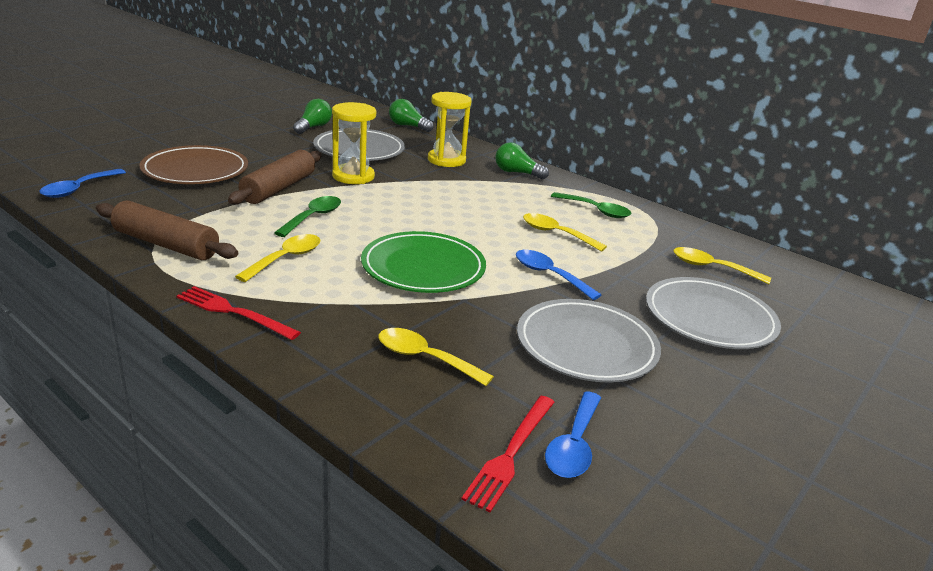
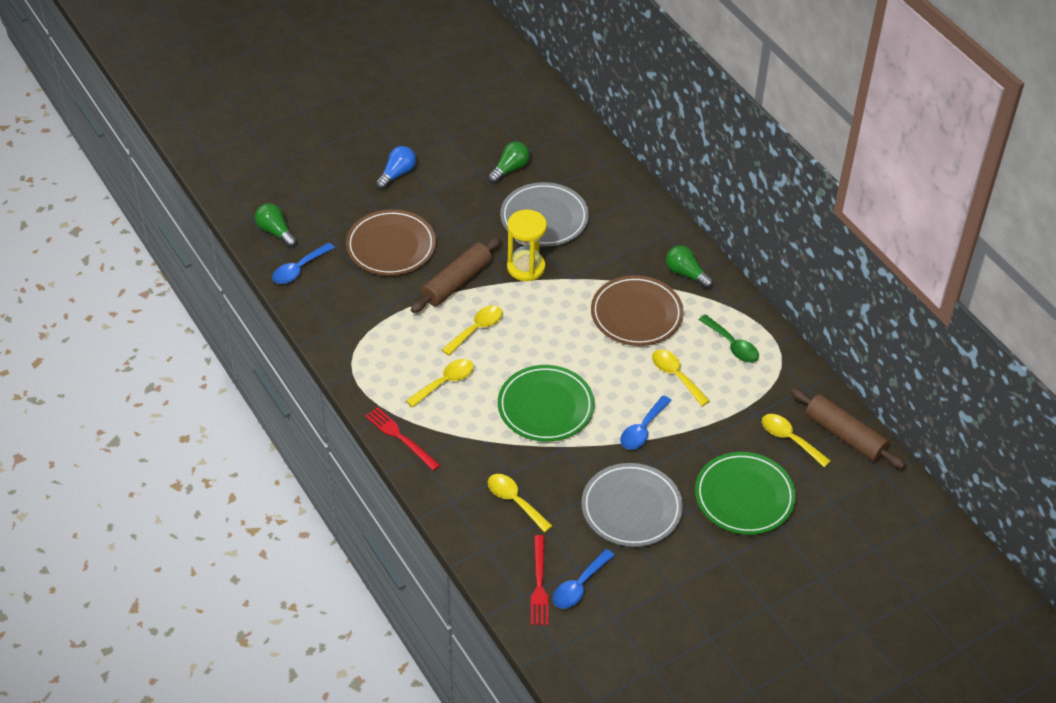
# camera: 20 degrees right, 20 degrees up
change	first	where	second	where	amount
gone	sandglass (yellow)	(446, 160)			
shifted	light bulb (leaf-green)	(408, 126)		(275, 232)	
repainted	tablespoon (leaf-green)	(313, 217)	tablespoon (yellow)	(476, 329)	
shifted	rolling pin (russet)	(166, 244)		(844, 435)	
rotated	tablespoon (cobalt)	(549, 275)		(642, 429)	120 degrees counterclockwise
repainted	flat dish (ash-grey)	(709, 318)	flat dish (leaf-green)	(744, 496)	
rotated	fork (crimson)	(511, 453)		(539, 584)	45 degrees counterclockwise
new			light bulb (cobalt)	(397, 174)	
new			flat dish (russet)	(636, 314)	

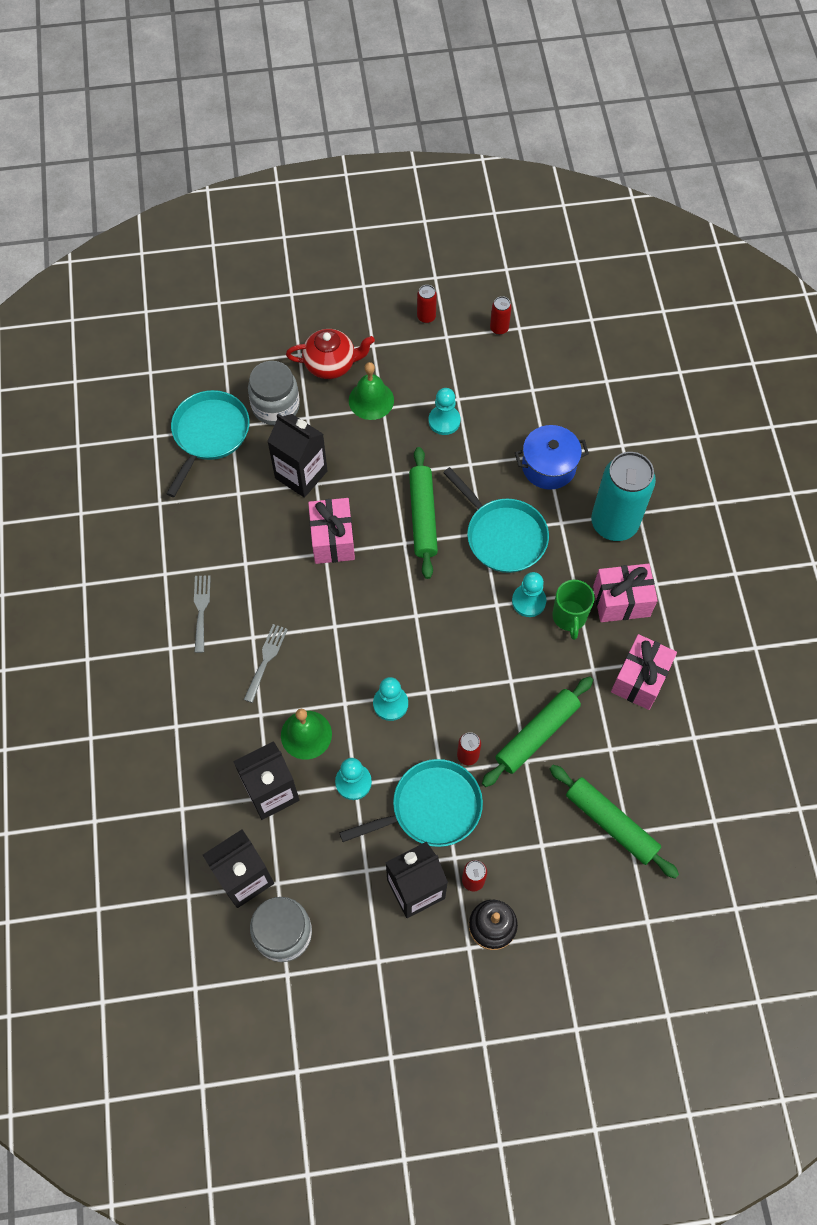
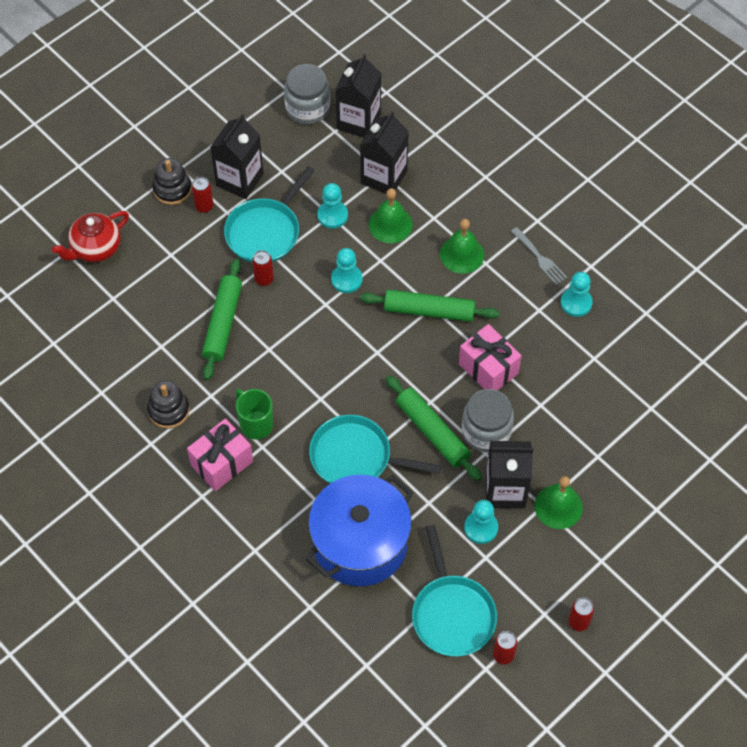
# camera: 145 degrees right, 5 degrees down
change	first	where	second	where	amount
shifted	china teapot (crimson)	(331, 364)		(95, 248)	
shifted	jar (ash-grey)	(276, 406)		(486, 431)	
shifted	skillet (teal)	(209, 434)		(452, 614)	
shifted	milk carton (black)	(301, 474)		(505, 490)	
scaled	pot (cobalt)	(548, 466)		(360, 543)	x1.66
gone	tin (teal)	(614, 523)			
shifted	chess pawn (teal)	(528, 601)		(576, 303)	
swapped	fork (ash-grey)	(266, 659)	bell (leaf-green)	(462, 254)	
swapped	present (rose-pink)	(640, 679)	stacking toy (black)	(169, 410)	
shifted	rolling pin (leaf-green)	(611, 823)		(429, 311)	

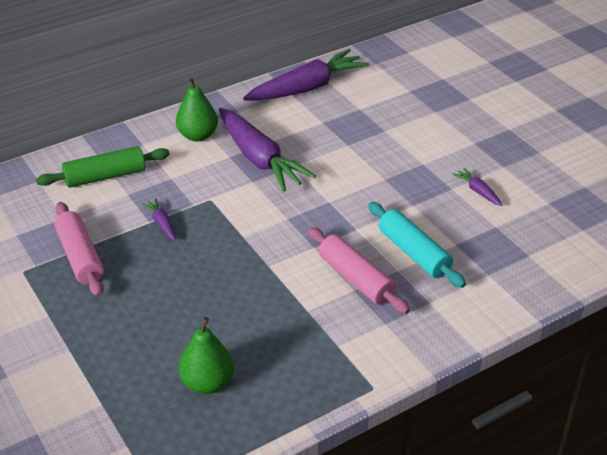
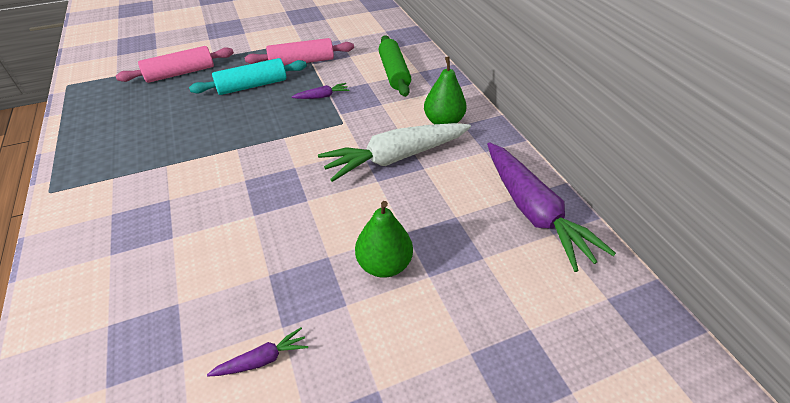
# camera: 100 degrees right, 5 degrees up
change	first	where	second	where	amount
repainted	toy carrot (purple)	(259, 159)	toy carrot (snow-white)	(395, 158)	
shifted	rolling pin (teal)	(414, 253)		(252, 86)	
shifted	rolling pin (rose-pink)	(356, 279)		(180, 73)	
shifted	toy pear (leaf-green)	(207, 383)		(384, 264)	

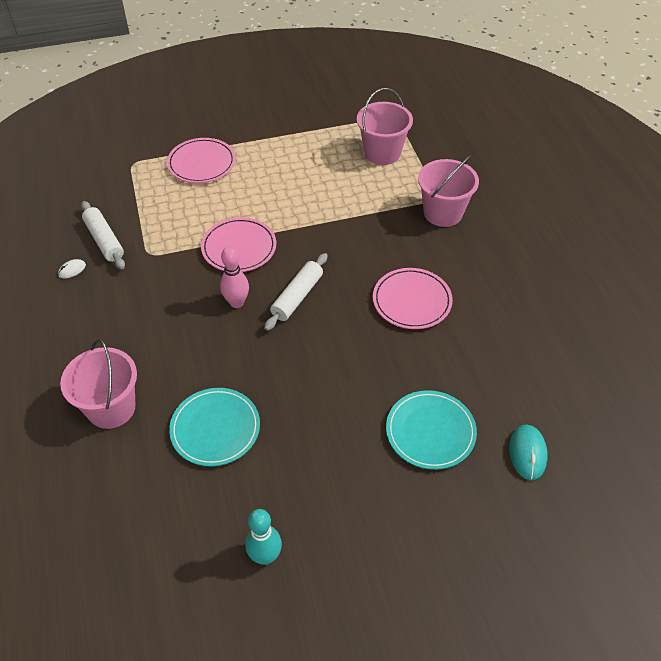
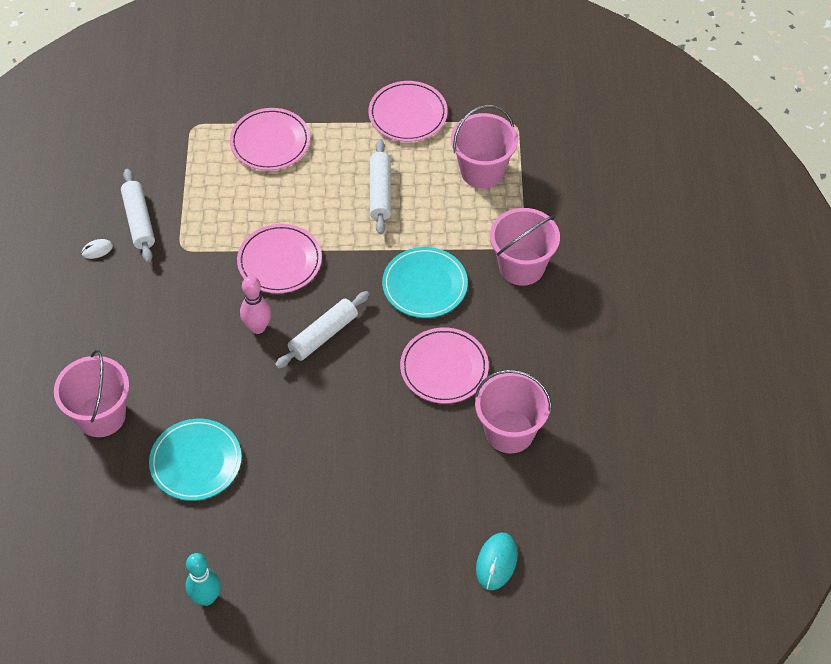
# camera: 15 degrees right, 5 degrees up
change	first	where	second	where	amount
shifted	flat dish (teal)	(430, 431)		(425, 285)	
new			flat dish (rose-pink)	(408, 114)	
new			rolling pin (snow-white)	(380, 192)	
new			pail (rose-pink)	(509, 432)	

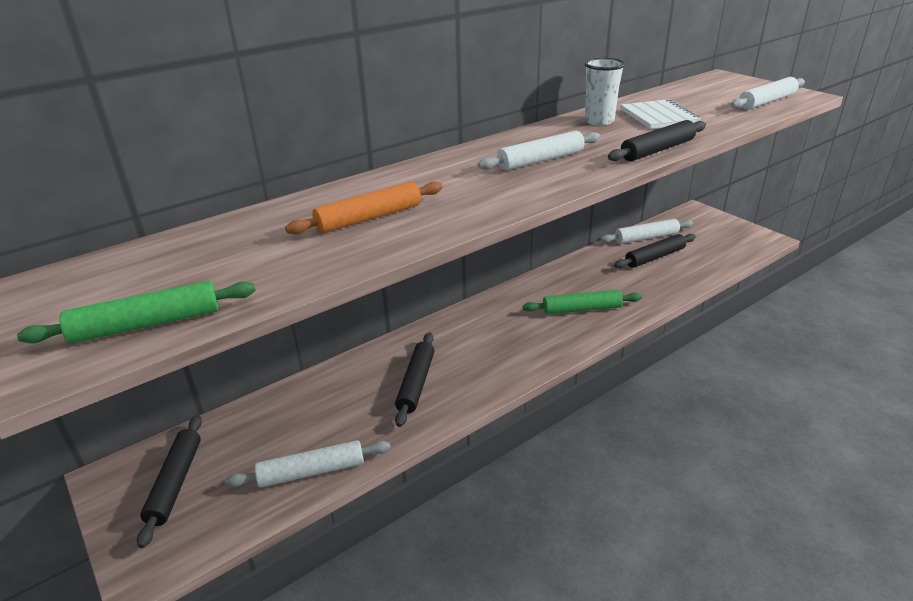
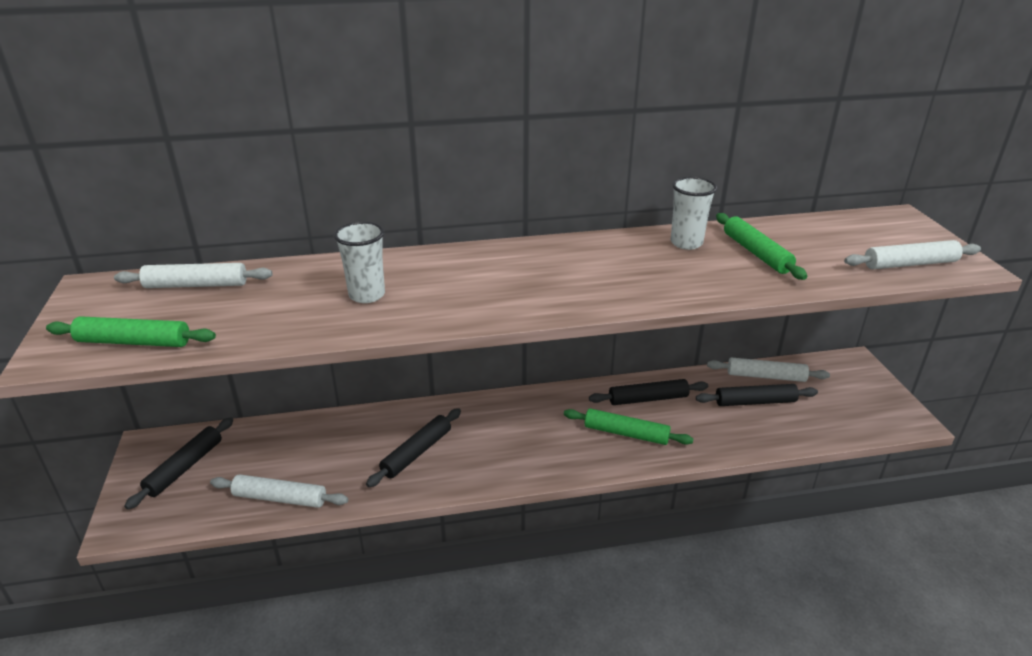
# camera: 25 degrees right, 0 degrees up
change	first	where	second	where	amount
swapped	exercise book (snow-white)	(658, 116)	rolling pin (leaf-green)	(756, 253)	
shifted	rolling pin (black)	(657, 150)		(648, 399)	
shifted	rolling pin (snow-white)	(541, 160)		(196, 285)	
swapped	rolling pin (bright orange)	(369, 218)	cup (snow-white)	(367, 295)	

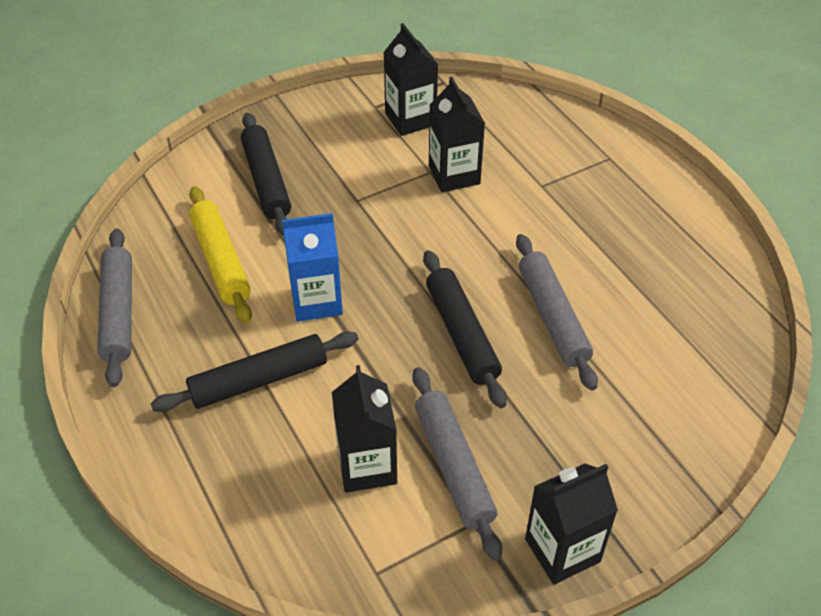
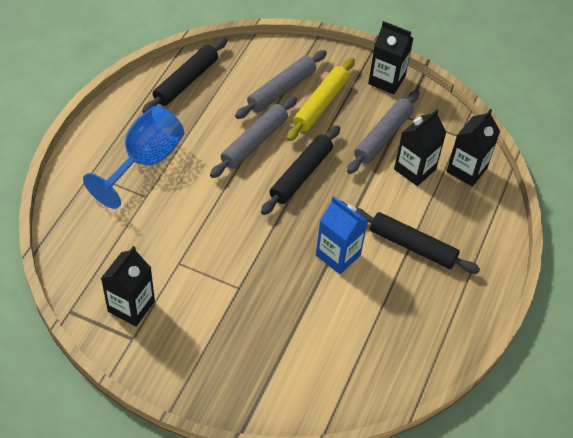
# camera: 130 degrees left, 5 degrees up
change	first	where	second	where	amount
shifted	milk carton (black)	(454, 175)		(466, 170)	
shifted	rolling pin (black)	(266, 181)		(186, 81)	
shifted	rolling pin (yellow)	(221, 261)		(320, 104)	
shifted	rolling pin (ash-grey)	(118, 313)		(281, 90)	
new			chalice (cobalt)	(145, 161)	

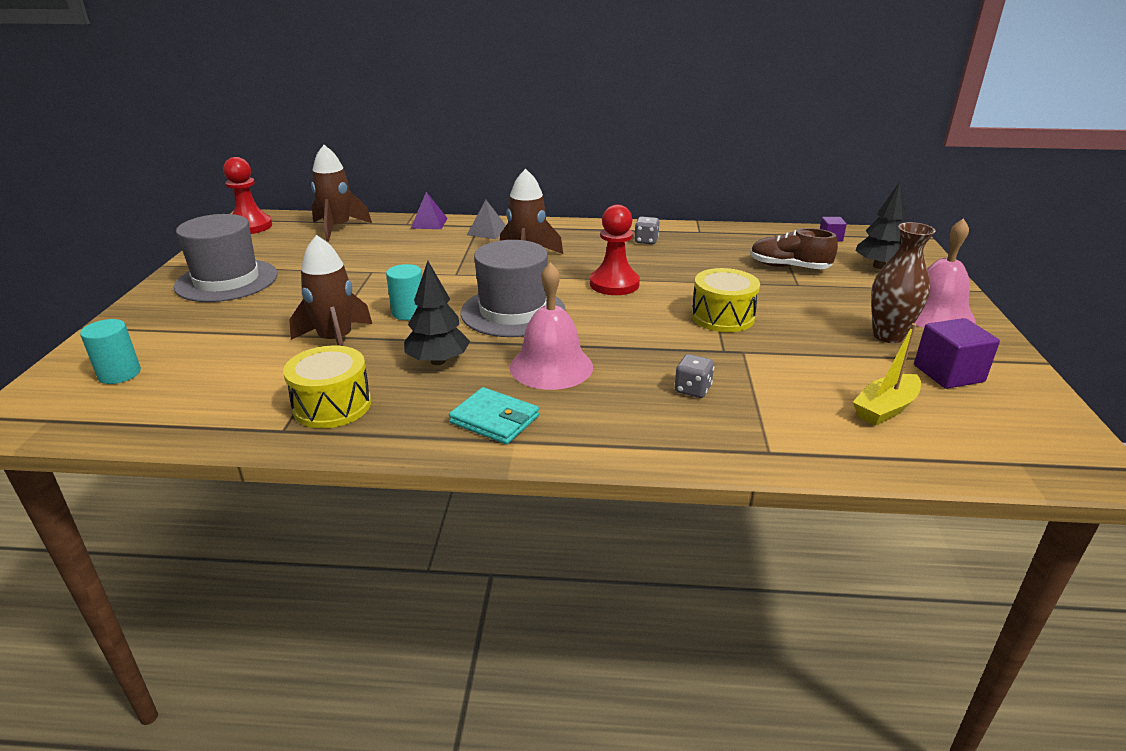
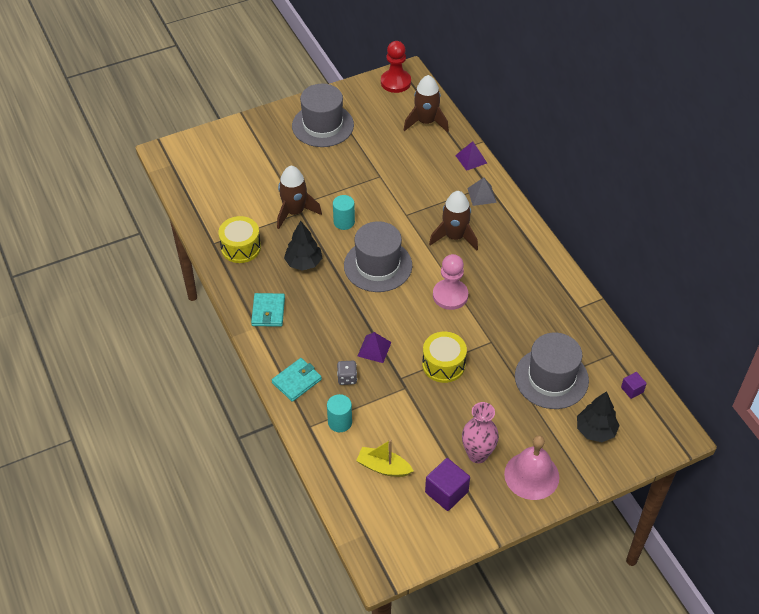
# camera: 60 degrees right, 20 degrees up
change	first	where	second	where	amount
repainted	chess pawn (crimson)	(614, 284)	chess pawn (rose-pink)	(450, 295)	
gone	game die (ash-grey)	(646, 241)			
repainted	tall vase (russet)	(888, 336)	tall vase (rose-pink)	(477, 454)	
swapped	shoe (russet)	(789, 267)	tall hat (ash-grey)	(551, 378)	
gone	bell (rose-pink)	(551, 366)			
shifted	cylinder shape (teal)	(119, 374)		(340, 422)	
new			pyramid shape (purple)	(374, 349)	
new			card wallet (teal)	(296, 381)	

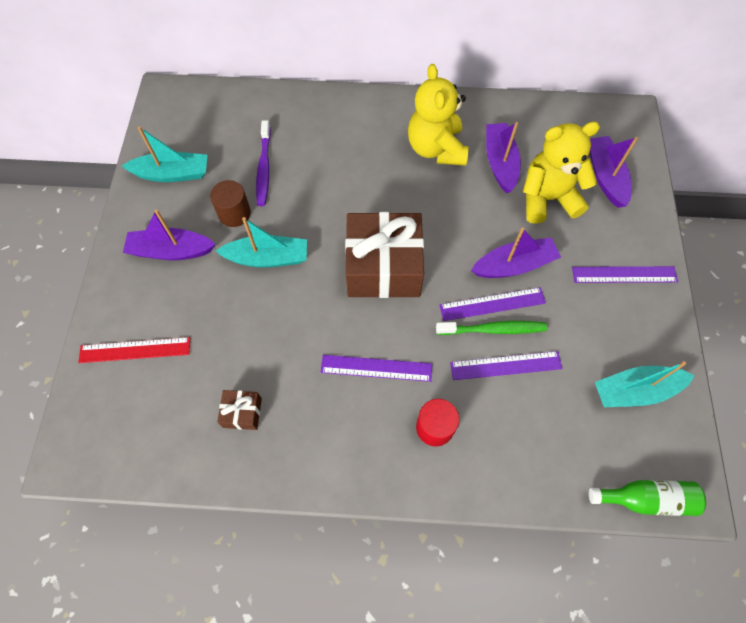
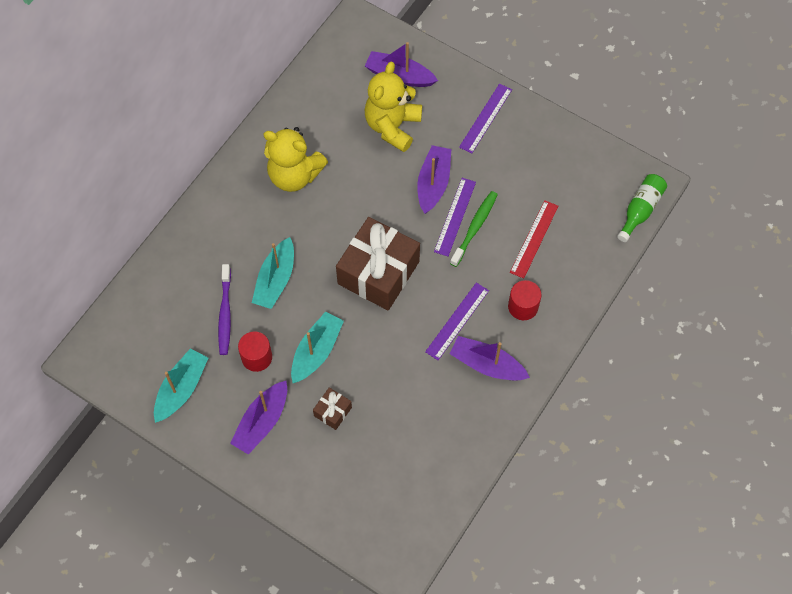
# camera: 60 degrees left, 0 degrees up
change	first	where	second	where	amount
rotated	toothbrush (purple)	(264, 168)		(225, 313)	60 degrees clockwise
shifted	boat (purple)	(500, 162)		(487, 364)	
repainted	cylinder shape (russet)	(234, 213)	cylinder shape (crimson)	(257, 357)	
shifted	ruler (crimson)	(135, 350)		(534, 239)	
gone	ruler (purple)	(506, 365)			
shifted	boat (teal)	(635, 390)		(275, 280)	
shifted	present (russet)	(242, 412)		(332, 411)	

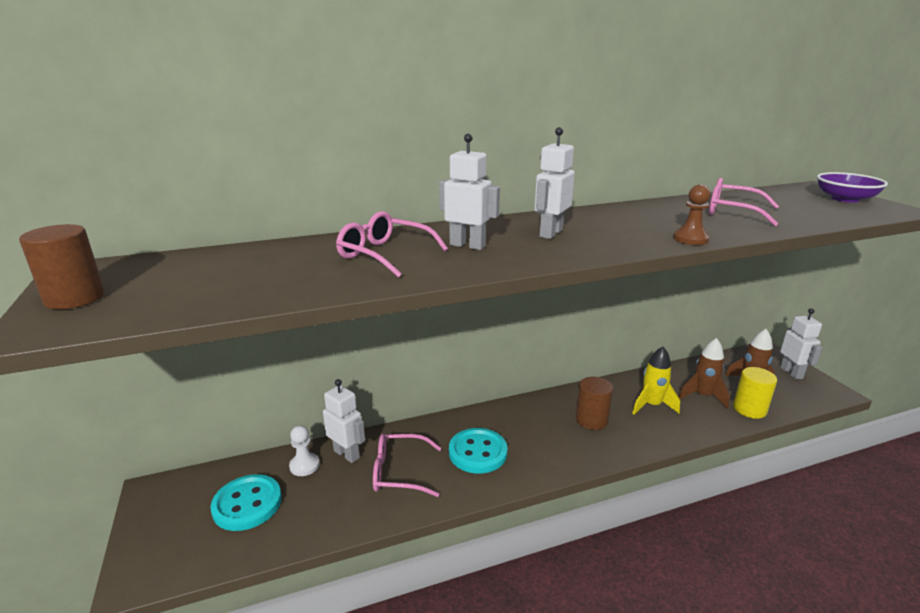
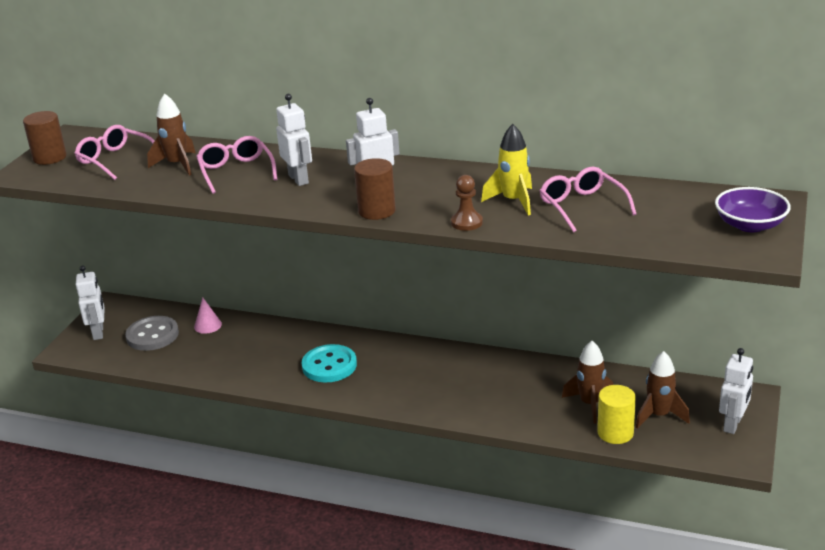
# camera: 40 degrees right, 5 degrees up
change	first	where	second	where	amount
shifted	rocket (yellow)	(651, 405)		(513, 201)	
shifted	cylinder shape (russet)	(591, 420)		(377, 211)	
shifted	robot (snow-white)	(347, 454)		(98, 332)	
swapped	chess pawn (snow-white)	(304, 465)	cone shape (rose-pink)	(207, 325)	
shifted	eyeglasses (rose-pink)	(399, 472)		(115, 160)	
repainted	sewing button (teal)	(247, 504)	sewing button (ash-grey)	(152, 335)	
new			rocket (russet)	(177, 165)	

